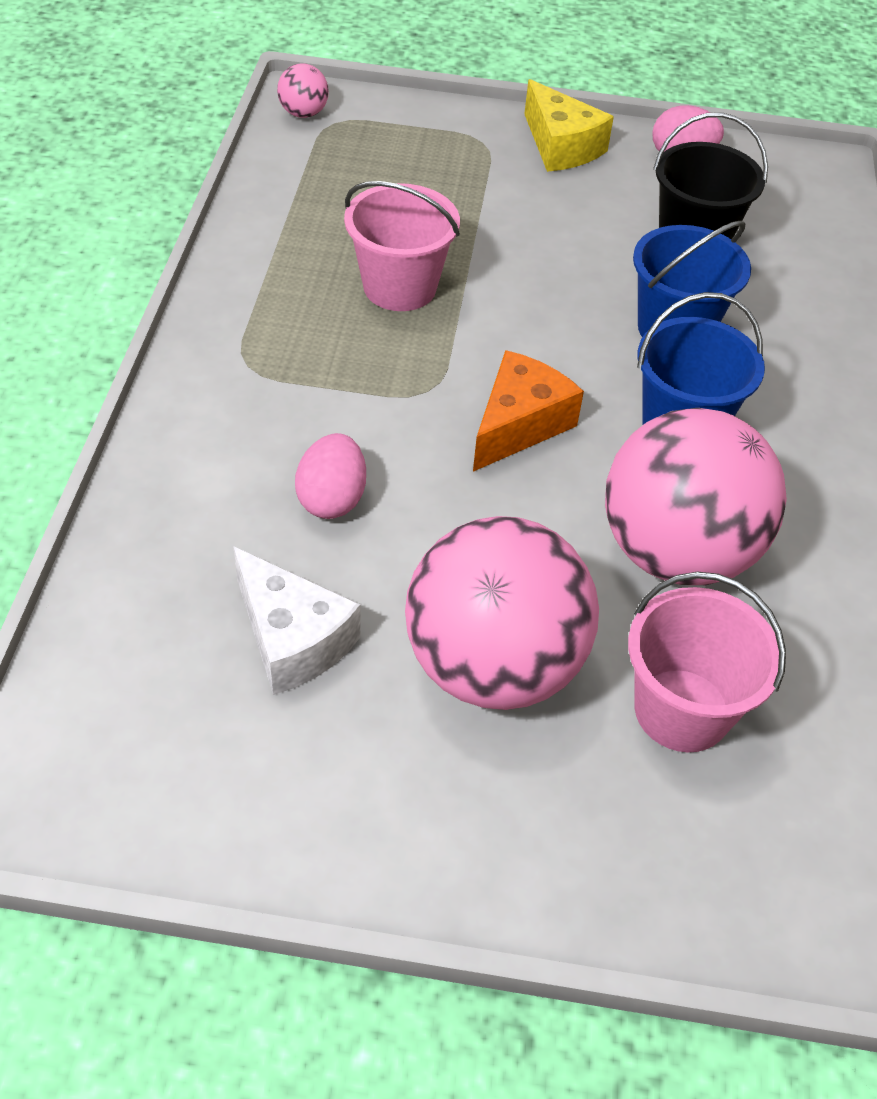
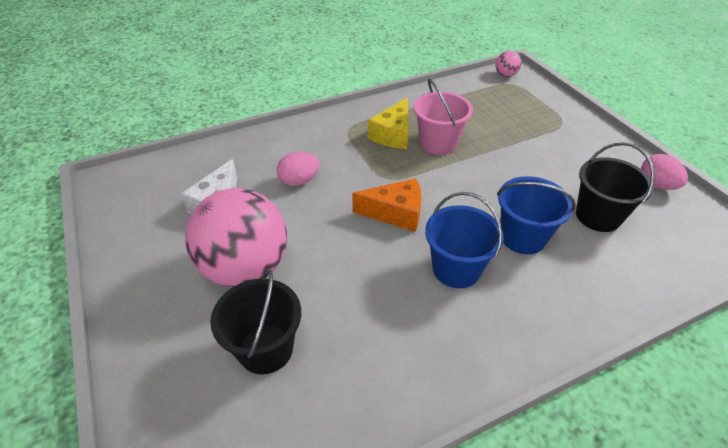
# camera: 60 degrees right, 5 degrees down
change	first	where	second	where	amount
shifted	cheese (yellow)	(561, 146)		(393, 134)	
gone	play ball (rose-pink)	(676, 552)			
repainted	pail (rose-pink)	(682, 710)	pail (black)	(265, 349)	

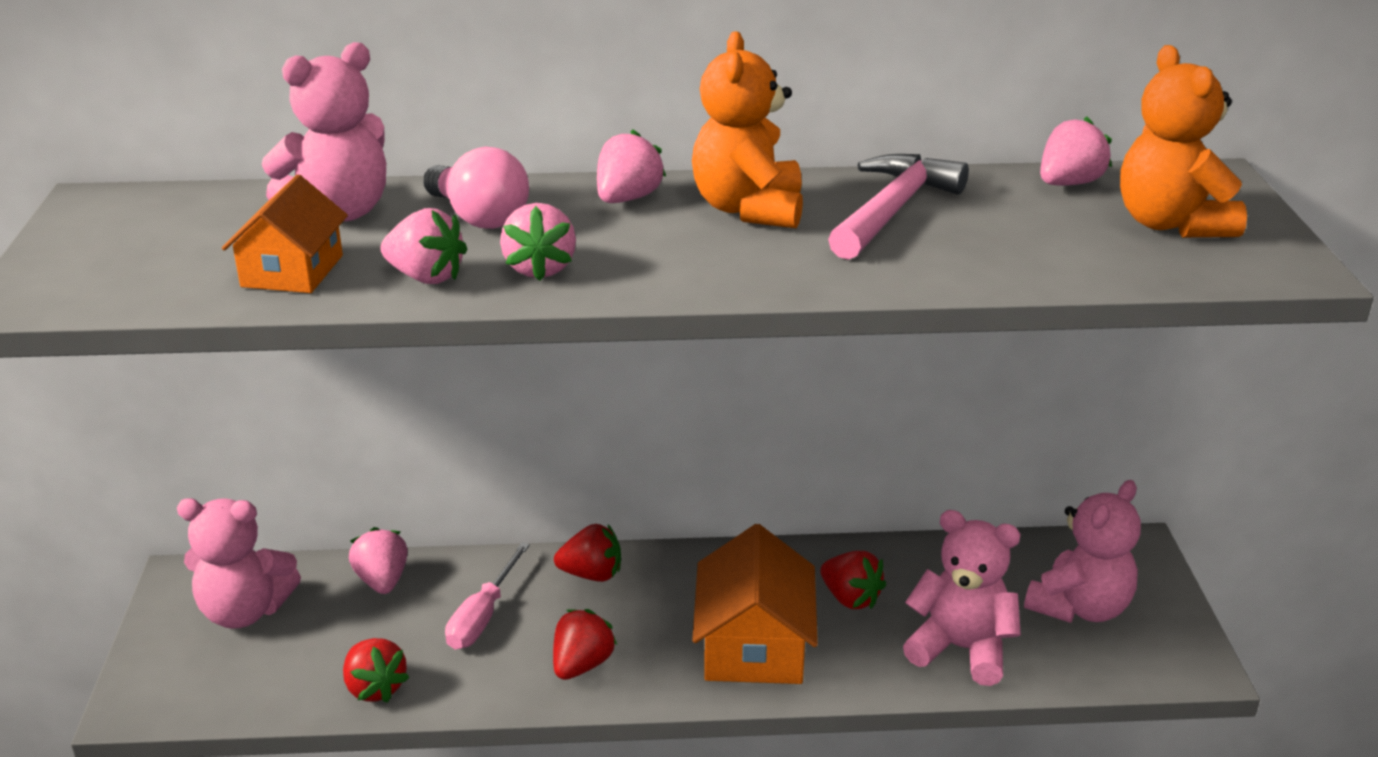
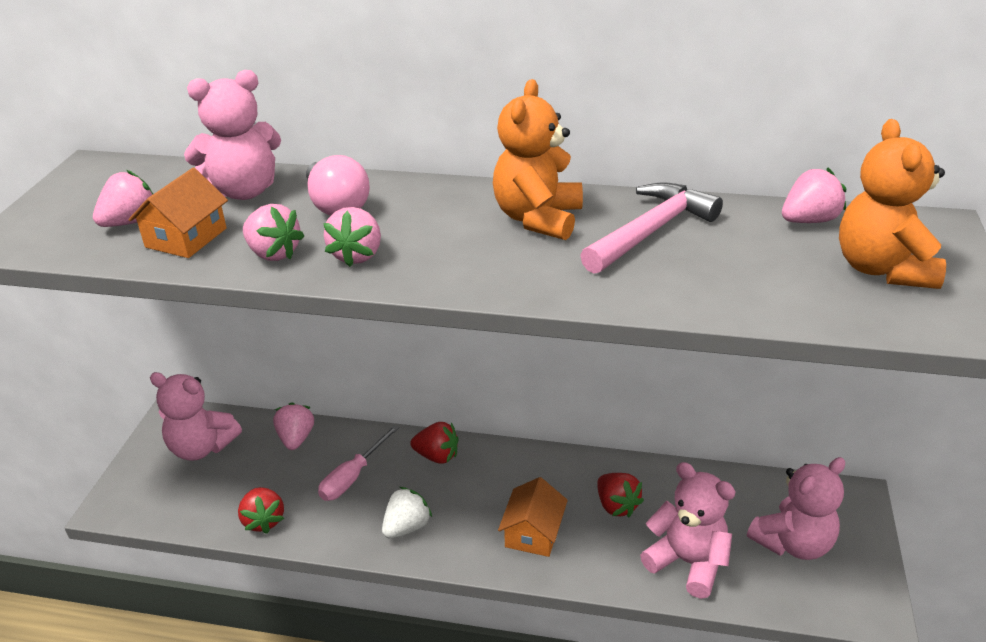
# camera: 15 degrees right, 5 degrees up
change	first	where	second	where	amount
shifted	toy strawberry (rose-pink)	(627, 199)		(131, 222)	
scaled	house (bright orange)	(754, 646)		(533, 533)	x0.64
repainted	toy strawberry (crimson)	(582, 665)	toy strawberry (snow-white)	(407, 527)	

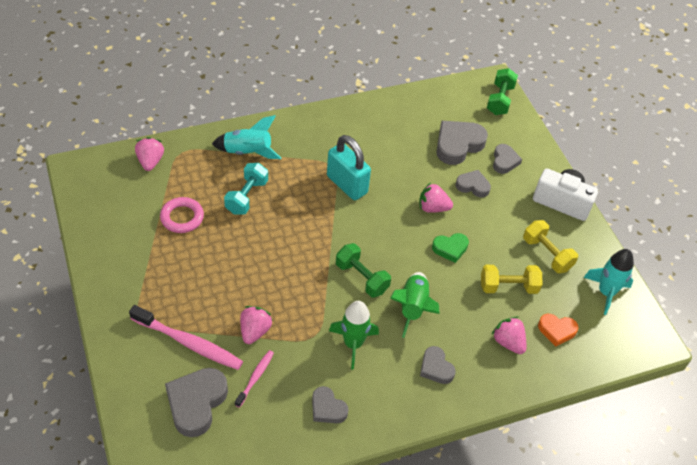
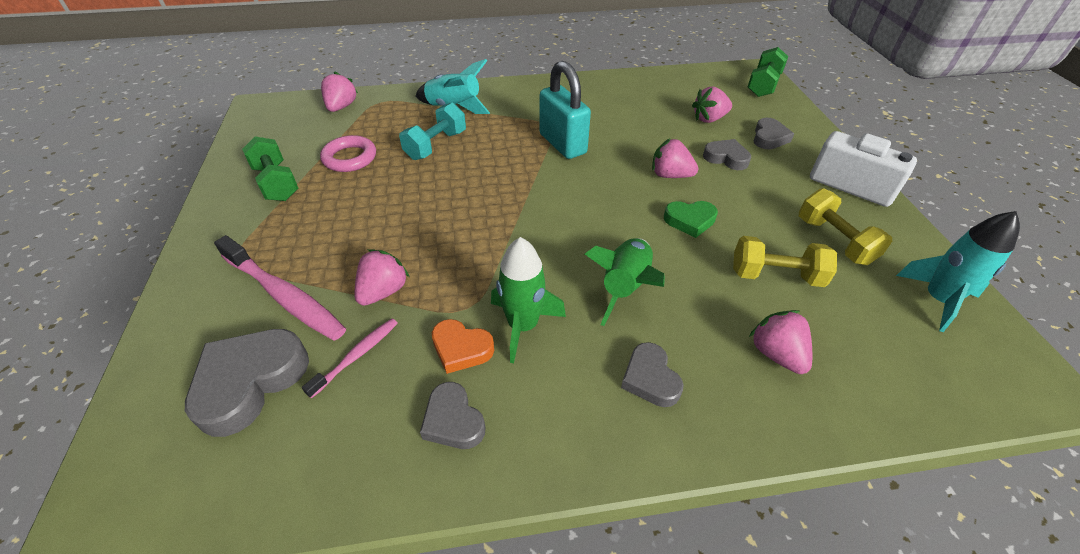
# camera: 15 degrees right, 5 degrees down
change	first	where	second	where	amount
swapped	love heart (ash-grey)	(458, 145)	toy strawberry (rose-pink)	(709, 119)	
shifted	free weight (leaf-green)	(362, 278)		(276, 183)	
shifted	love heart (bright orange)	(556, 330)		(461, 349)	

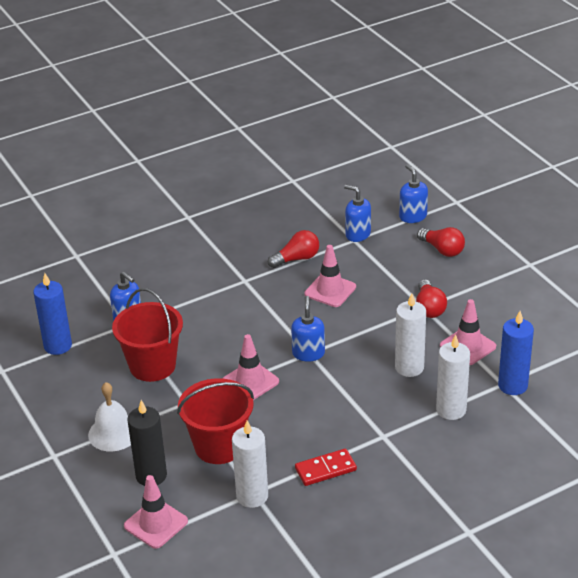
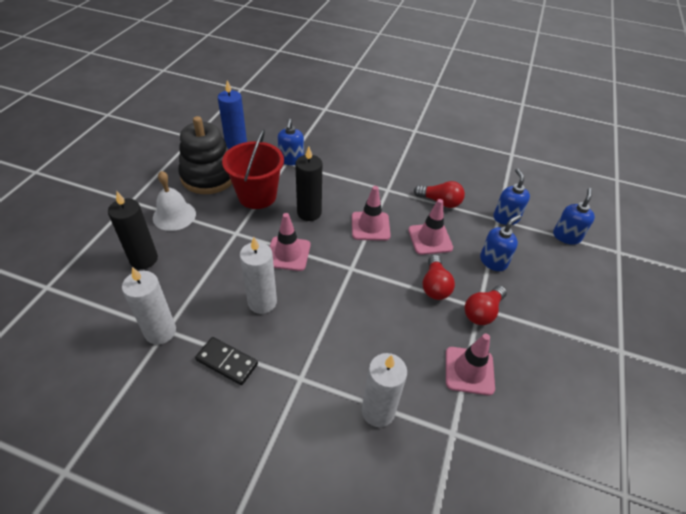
# camera: 45 degrees right, 10 degrees up
change	first	where	second	where	amount
shifted	light bulb (crimson)	(442, 250)		(435, 285)	
shifted	wax candle (snow-white)	(409, 367)		(262, 302)	
shifted	soap dispenser (cobalt)	(308, 353)		(493, 261)	
gone	wax candle (cobalt)	(512, 385)			
gone	pail (crimson)	(219, 446)			
repainted	domino (crimson)	(325, 469)	domino (black)	(227, 362)	
shifted	traffic cone (rose-pink)	(156, 524)		(370, 226)	
new			stacking toy (black)	(209, 176)	
new			wax candle (black)	(309, 213)	

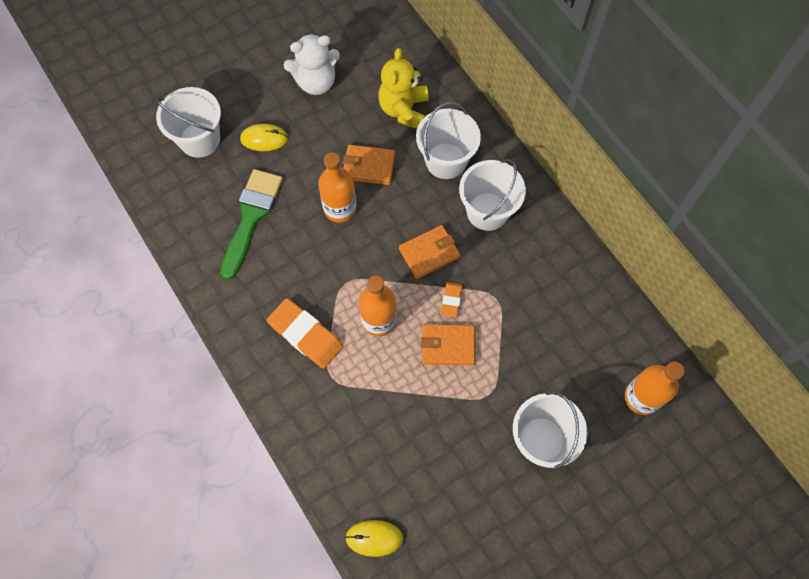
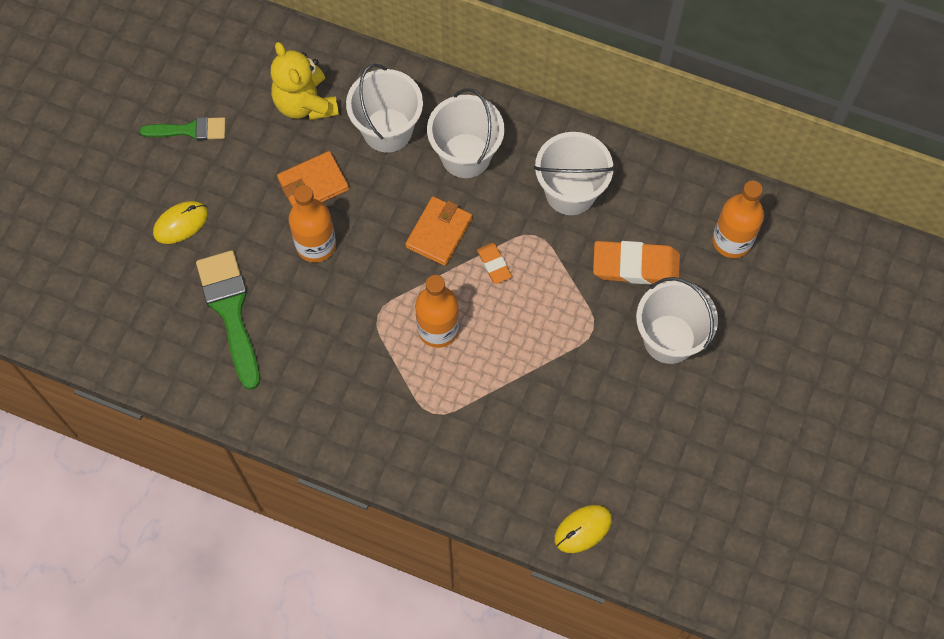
# camera: 35 degrees left, 0 degrees up
change	first	where	second	where	amount
swapped	teddy (snow-white)	(316, 82)	brush (leaf-green)	(190, 130)	
shifted	pail (snow-white)	(200, 139)		(570, 192)	
shifted	pencil eraser (bright orange)	(305, 335)		(636, 266)	
gone	card wallet (bright orange)	(448, 346)			

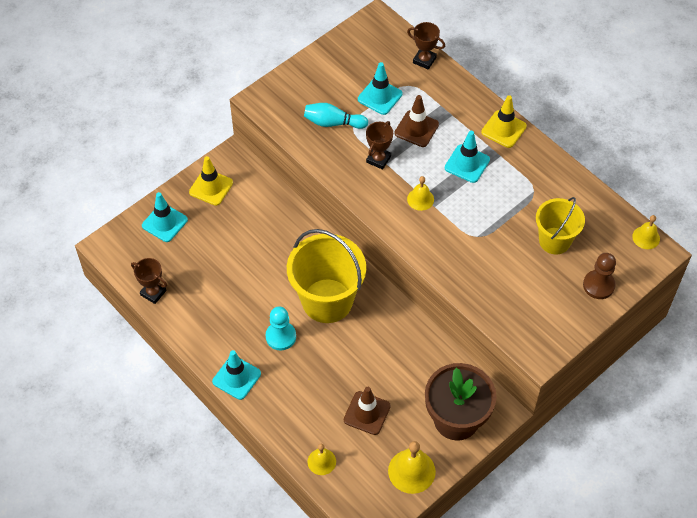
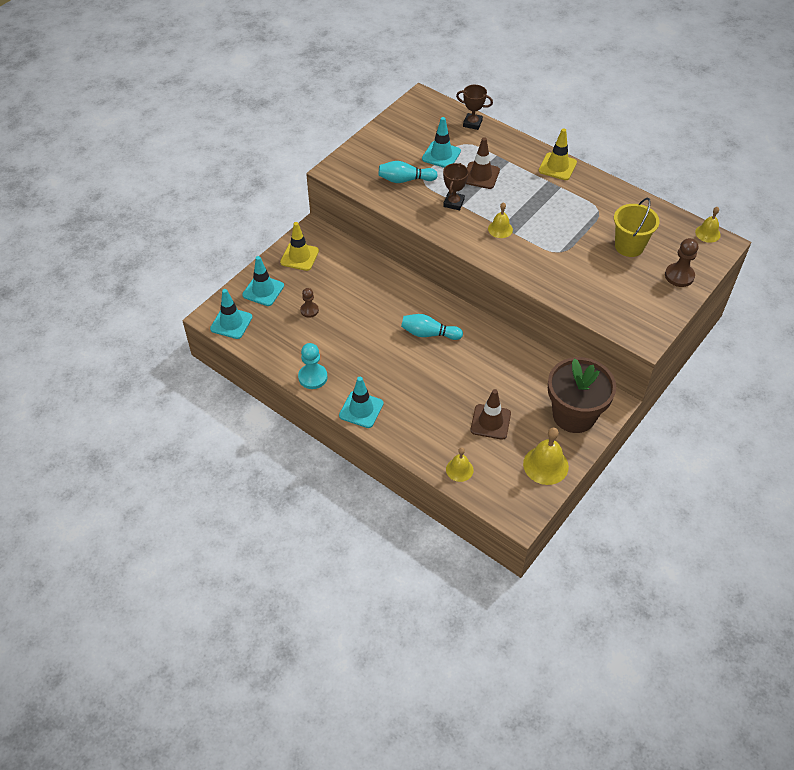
# camera: 10 degrees left, 5 degrees down
change	first	where	second	where	amount
shifted	traffic cone (teal)	(467, 164)		(231, 323)	
swapped	pail (yellow)	(327, 301)	skittle (teal)	(429, 334)	
gone	prize cup (russet)	(153, 293)			
shifted	chess pawn (teal)	(281, 336)		(313, 377)	
new			chess pawn (russet)	(309, 310)	

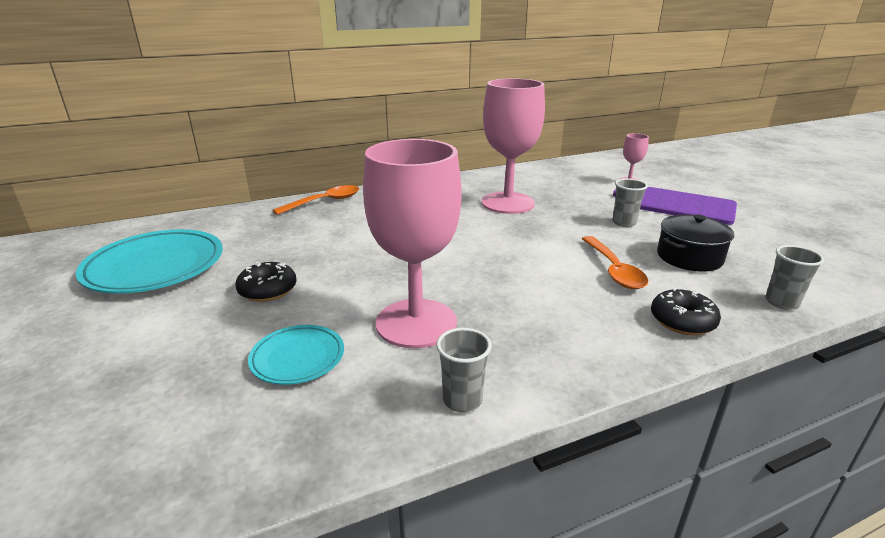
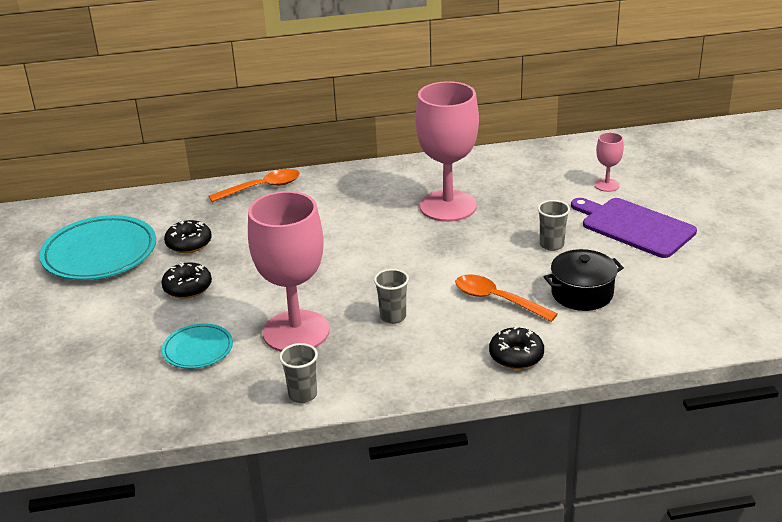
# camera: 15 degrees right, 5 degrees up
change	first	where	second	where	amount
rotated	tablespoon (bright orange)	(614, 270)		(497, 300)	120 degrees clockwise
shifted	cup (ash-grey)	(781, 302)		(393, 317)	
new			glazed donut (black)	(189, 244)	

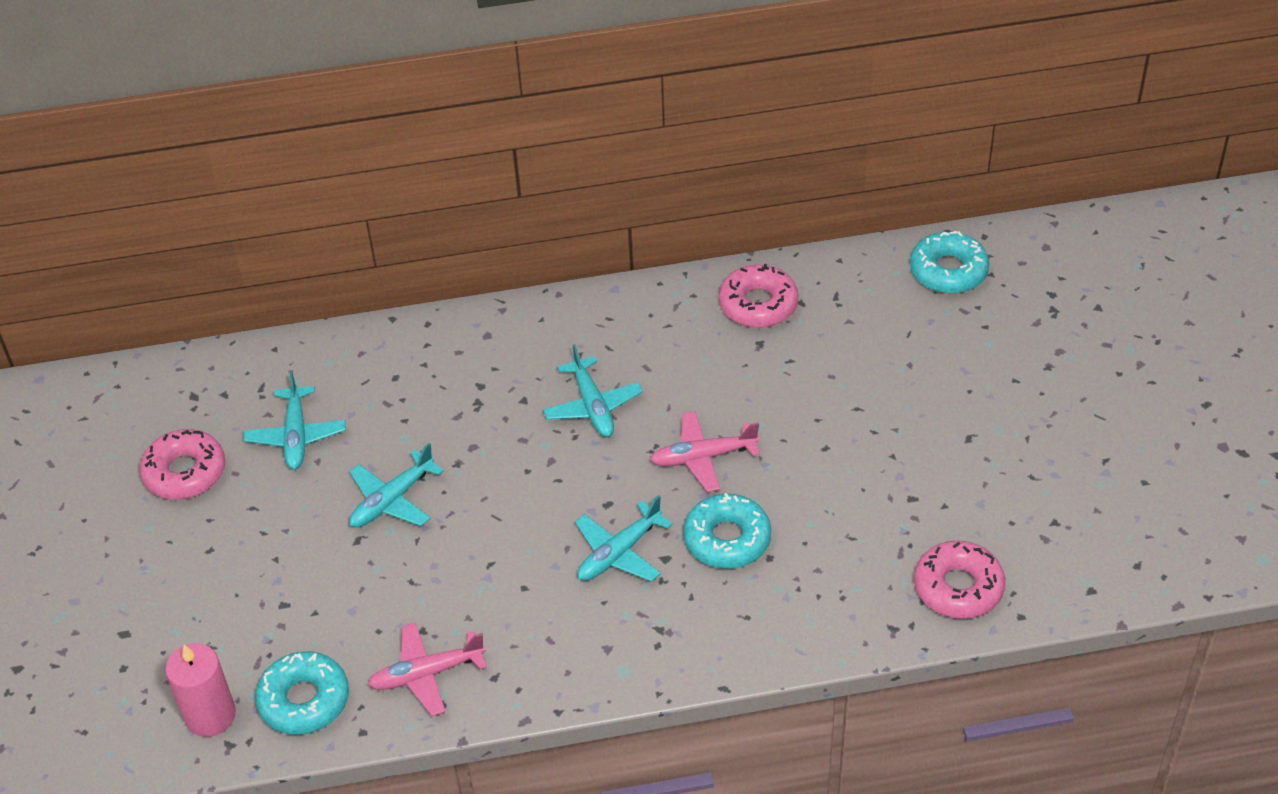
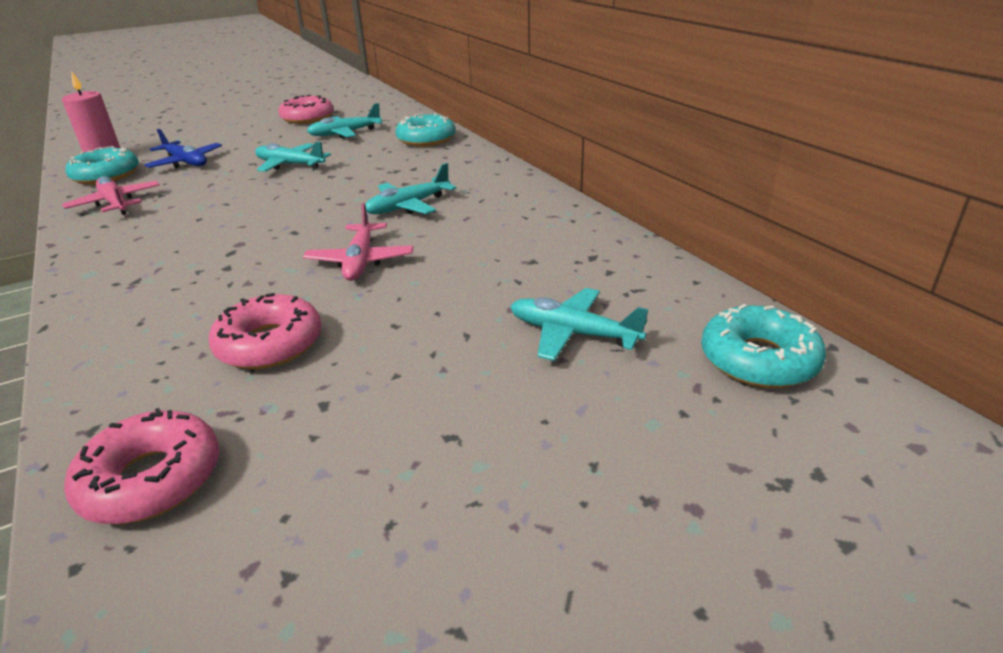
# camera: 70 degrees right, 15 degrees down
change	first	where	second	where	amount
shifted	glazed donut (rose-pink)	(758, 304)		(270, 344)	
rotated	plane (rose-pink)	(703, 457)		(360, 261)	150 degrees counterclockwise
shifted	glazed donut (teal)	(727, 539)		(426, 139)	
shifted	plane (teal)	(619, 553)		(572, 333)	
new			plane (cobalt)	(186, 162)	

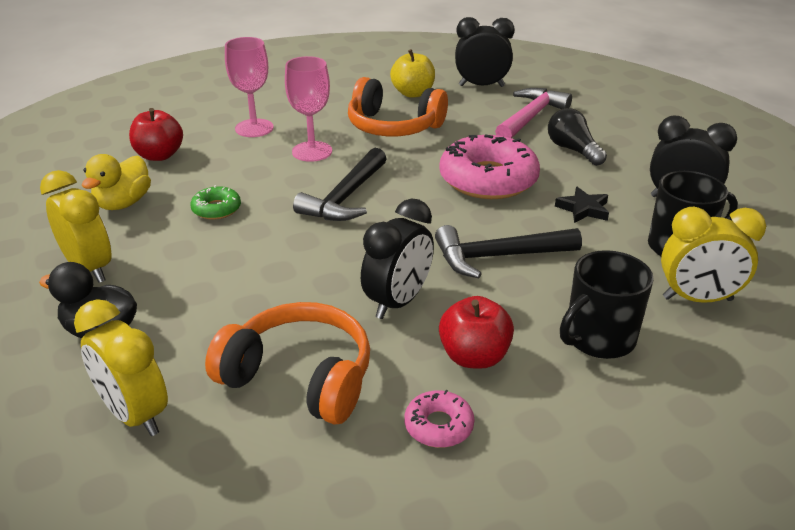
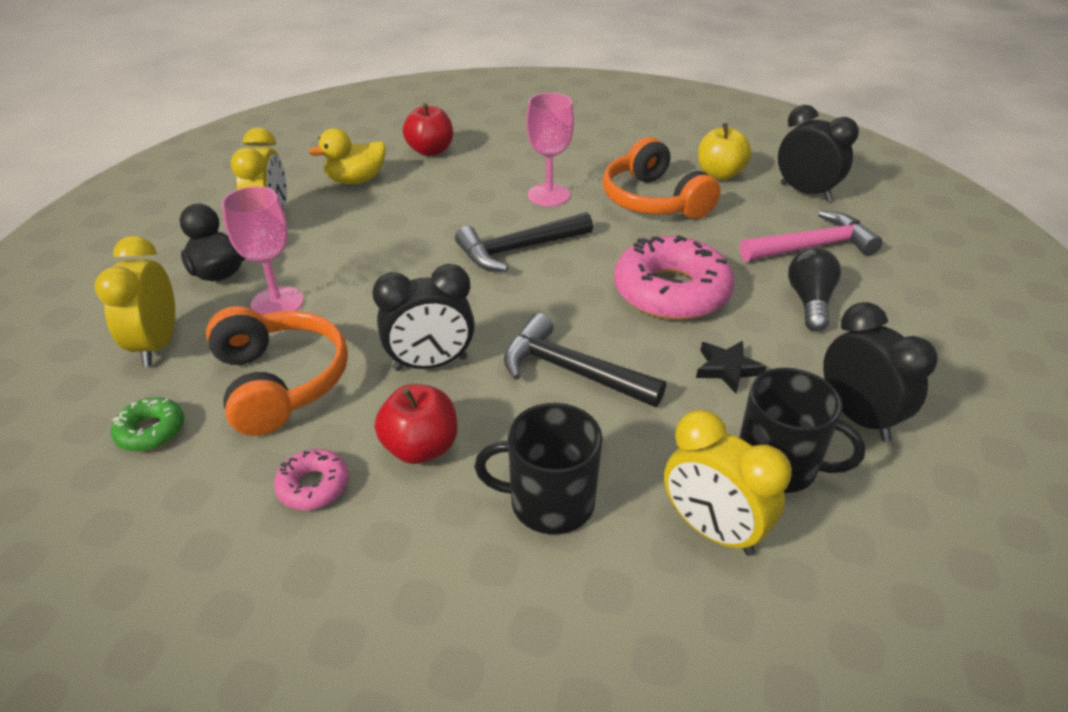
# camera: 40 degrees right, 5 degrees up
change	first	where	second	where	amount
shifted	chalice (rose-pink)	(254, 128)		(277, 303)	
shifted	glazed donut (leaf-green)	(216, 209)		(151, 431)	

